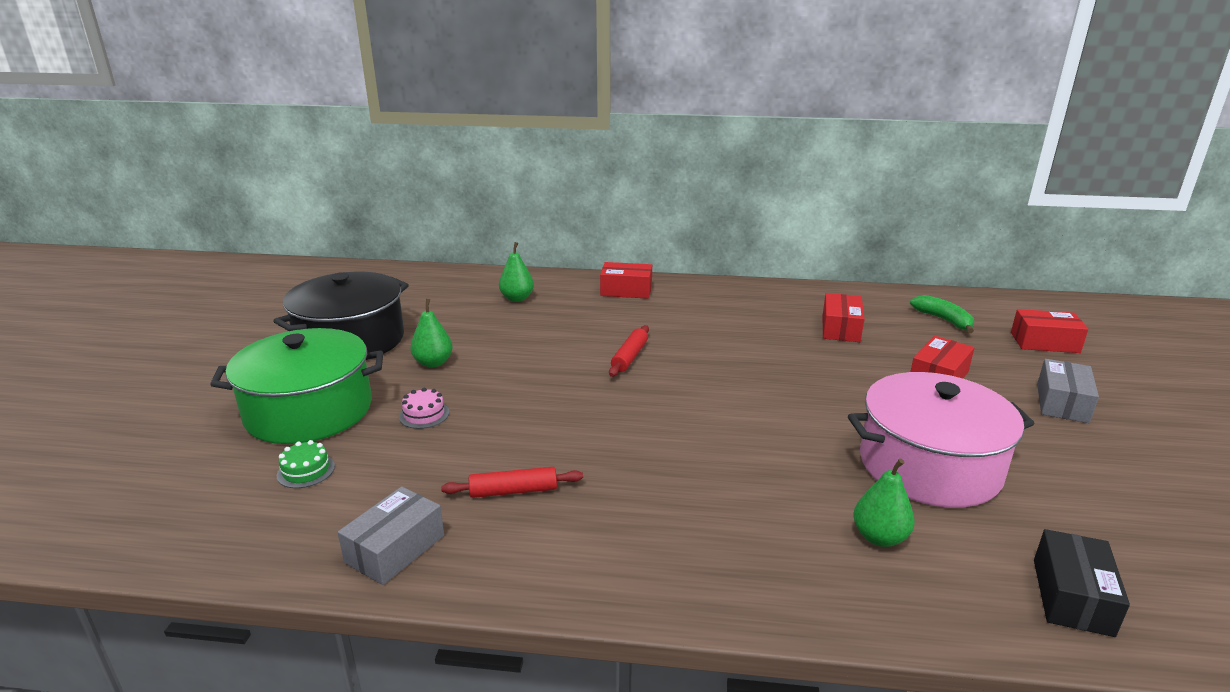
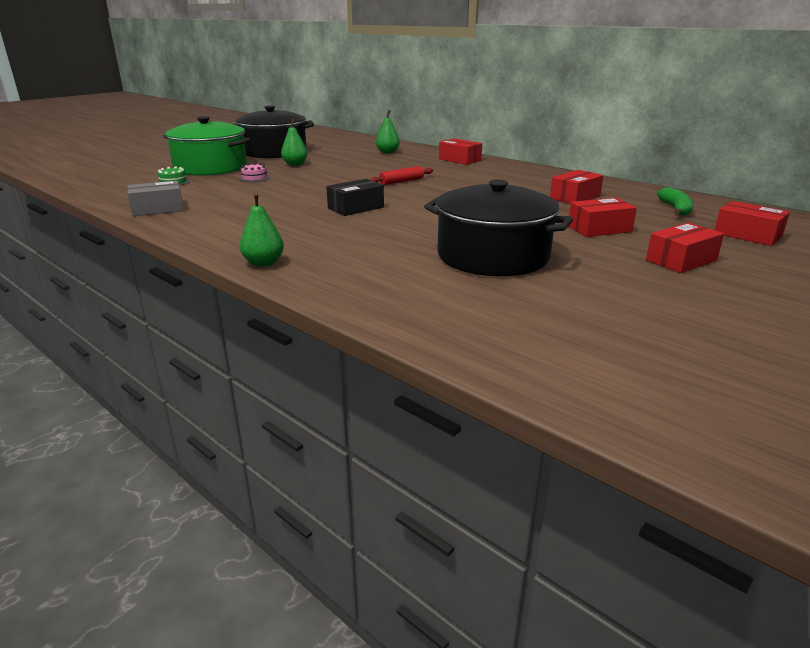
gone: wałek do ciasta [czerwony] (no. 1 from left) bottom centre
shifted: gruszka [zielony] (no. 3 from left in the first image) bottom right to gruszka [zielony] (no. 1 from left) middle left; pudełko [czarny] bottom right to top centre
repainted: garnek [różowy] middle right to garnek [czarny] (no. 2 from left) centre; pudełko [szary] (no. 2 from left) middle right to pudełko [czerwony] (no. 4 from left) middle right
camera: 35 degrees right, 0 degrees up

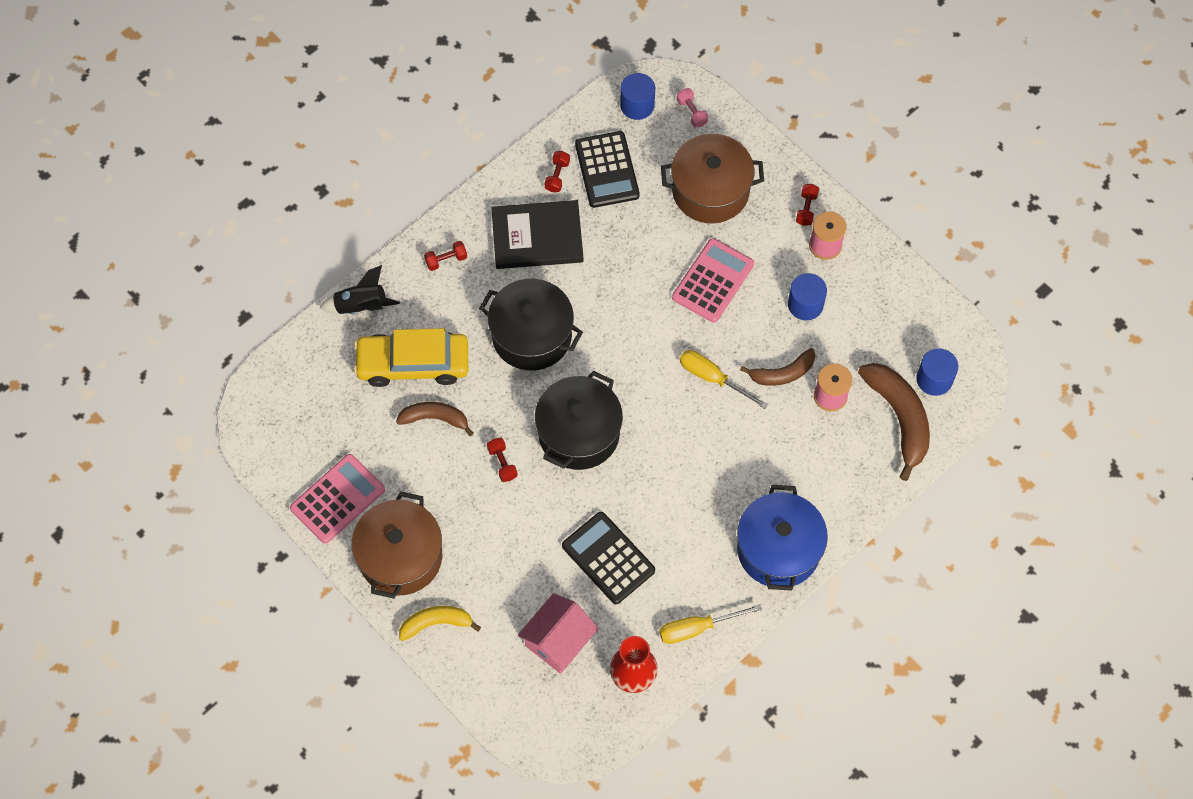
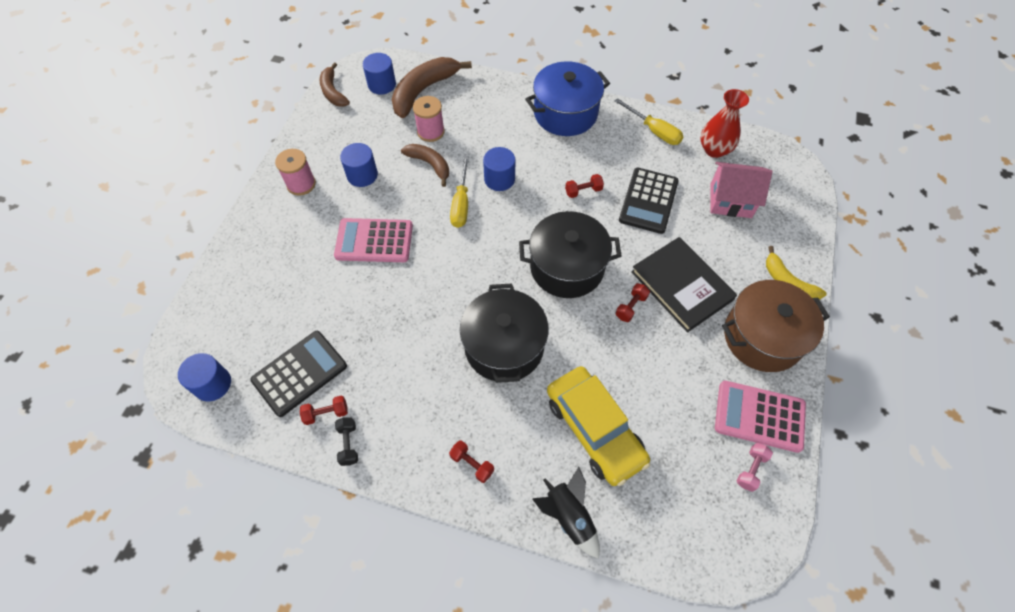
gone: garnek [brązowy] (no. 2 from left) top centre
new: hantel [czarny] bottom centre; walec [niebieski] (no. 4 from left) top centre
shifted: banan [brązowy] (no. 1 from left) centre to top left; książka [czarny] top centre to middle right; hantel [różowy] top centre to bottom right; hantel [czerwony] (no. 4 from left in the first image) top right to hantel [czerwony] (no. 3 from left) top centre
camera: 120 degrees left, 5 degrees down

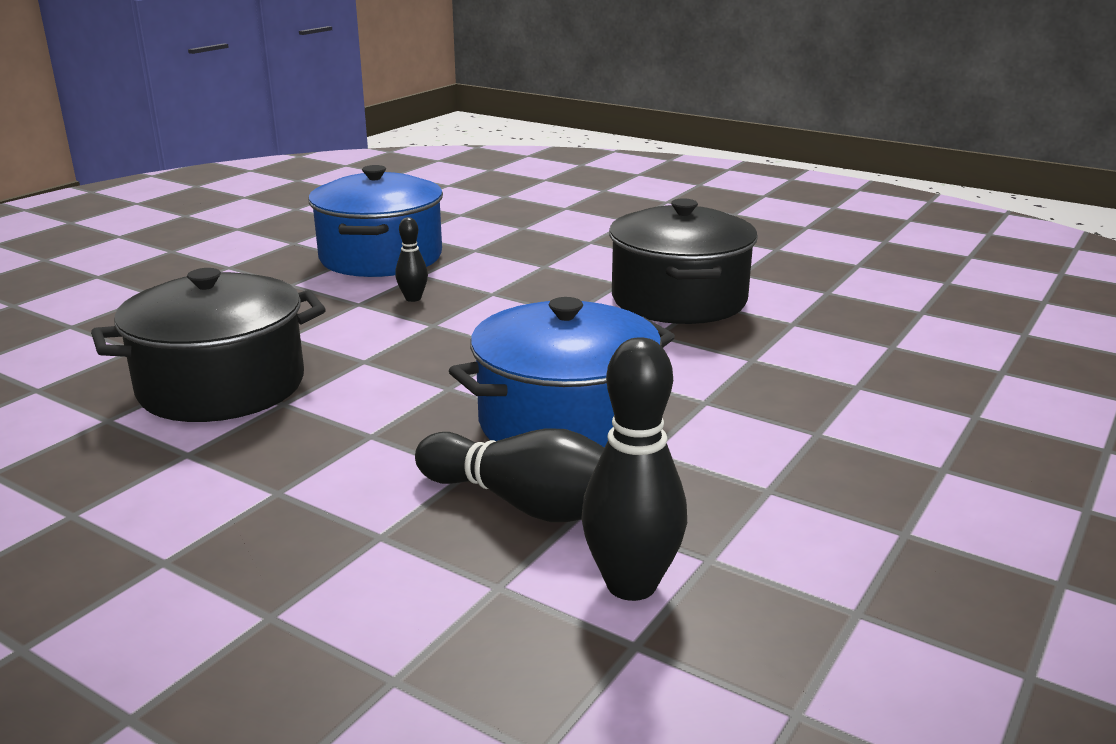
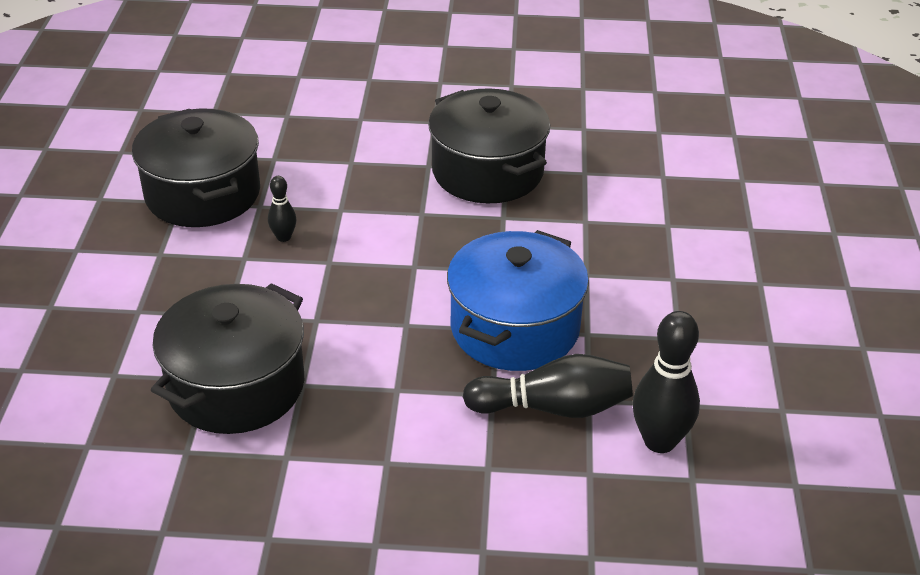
repainted: garnek [niebieski] (no. 1 from left) top centre to garnek [czarny] (no. 1 from left) top left
camera: 30 degrees left, 15 degrees up

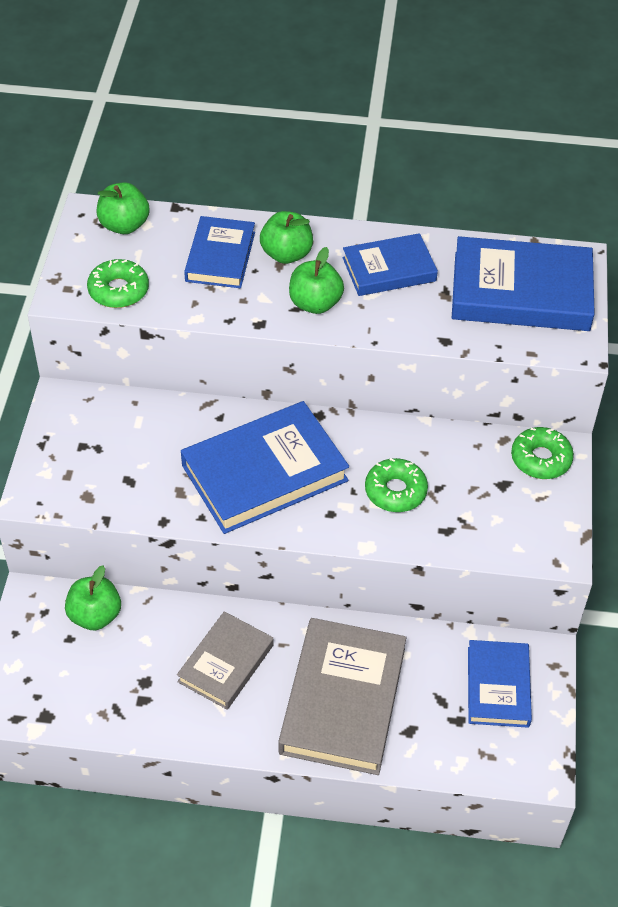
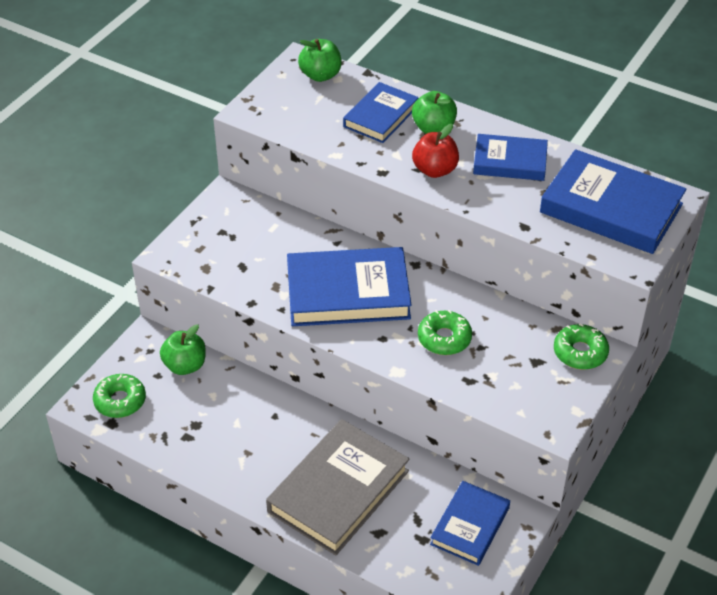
gone: książka [szary] (no. 1 from left) bottom centre
shifted: donut [zielony] (no. 1 from left) top left to middle left
repainted: jabłko [zielony] (no. 4 from left) top centre to jabłko [czerwony] top centre
camera: 25 degrees right, 5 degrees down

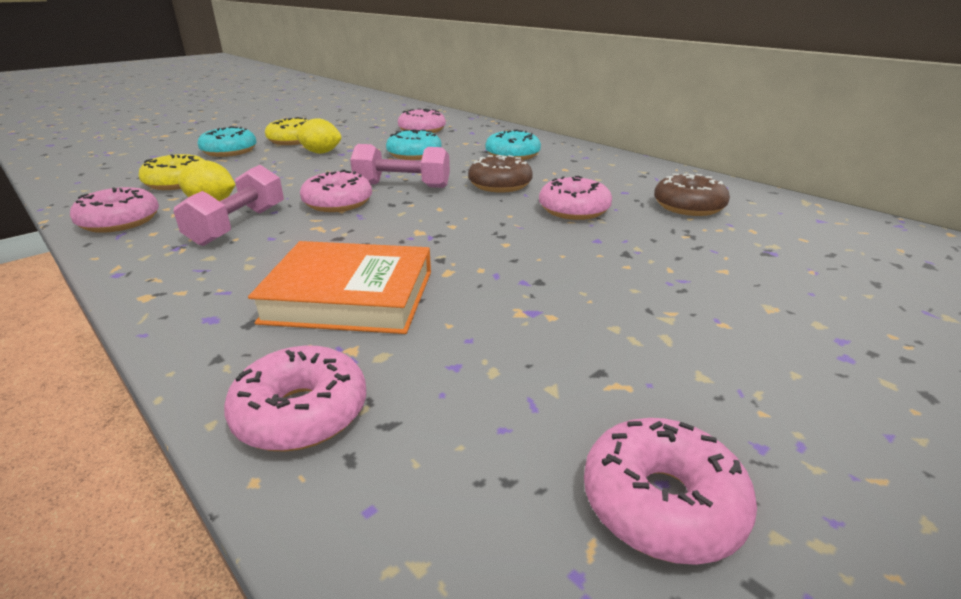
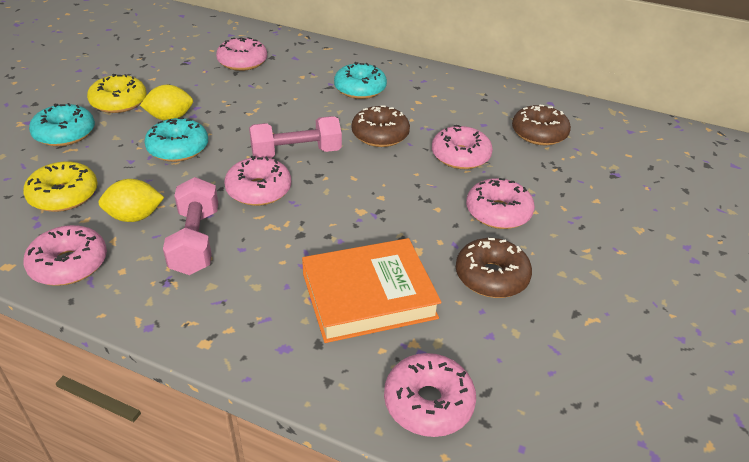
new: donut [brązowy] (no. 2 from left) centre
shifted: donut [turkusowy] (no. 2 from left) top centre to top left; donut [różowy] (no. 6 from left) bottom right to middle right
camera: 25 degrees left, 10 degrees up

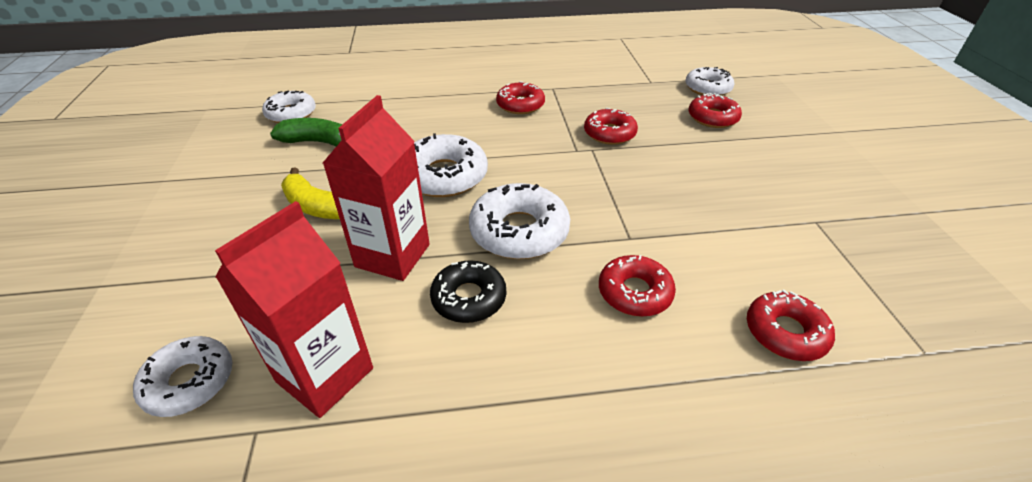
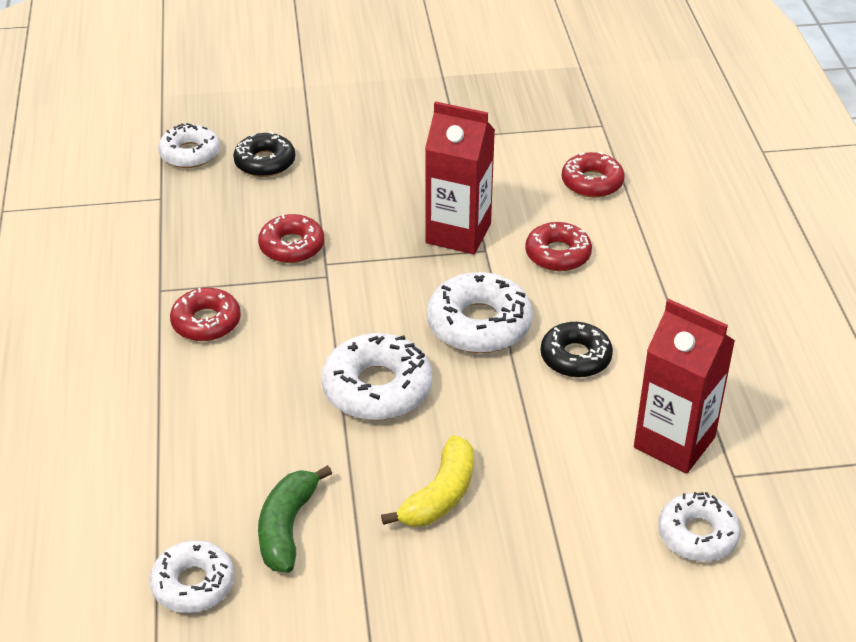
shifted: karton mleka [czerwony] (no. 2 from left in the first image) centre to karton mleka [czerwony] (no. 1 from left) top centre
repainted: donut [czerwony] (no. 4 from left) top right to donut [czarny] (no. 1 from left) top left
camera: 90 degrees left, 0 degrees up

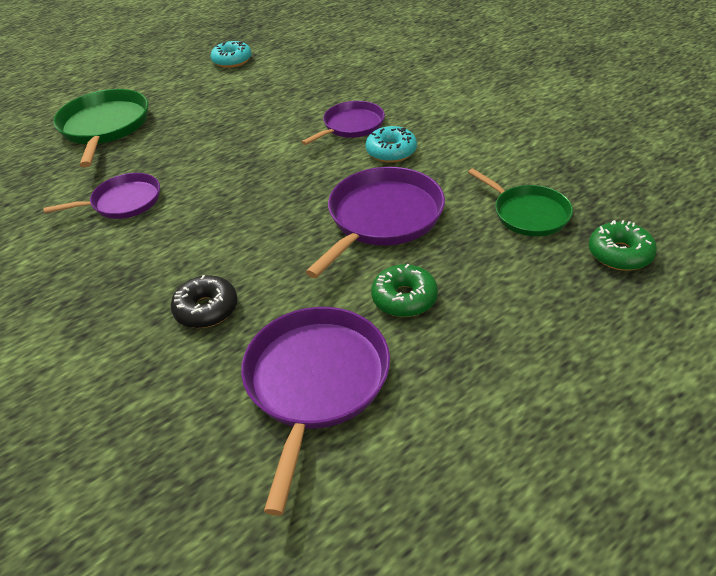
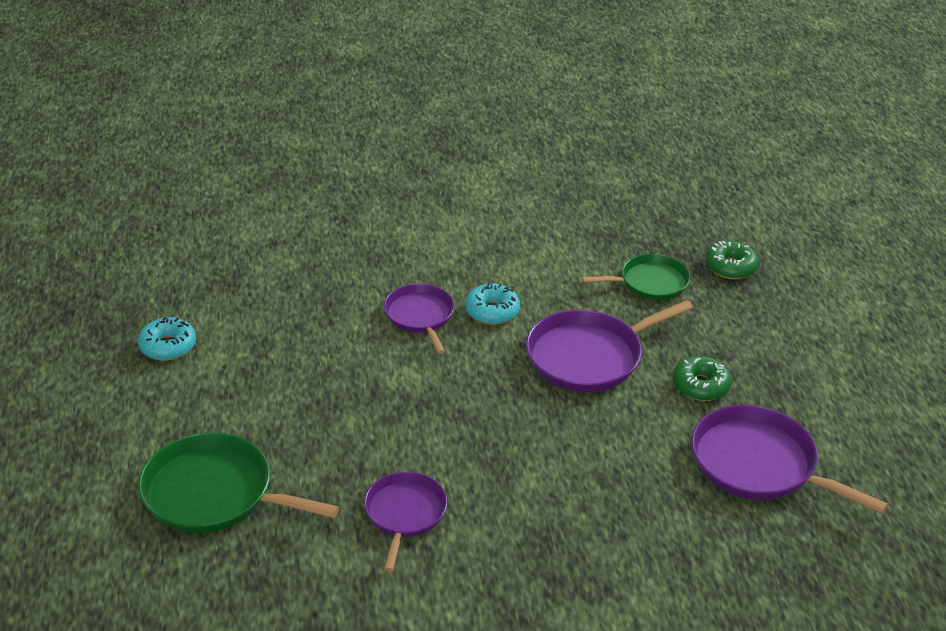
gone: donut [czarny] middle left
rotated: patelnia [fioletowy] (no. 4 from left in the first image) centre = centre 90 degrees counterclockwise
camera: 65 degrees left, 5 degrees down

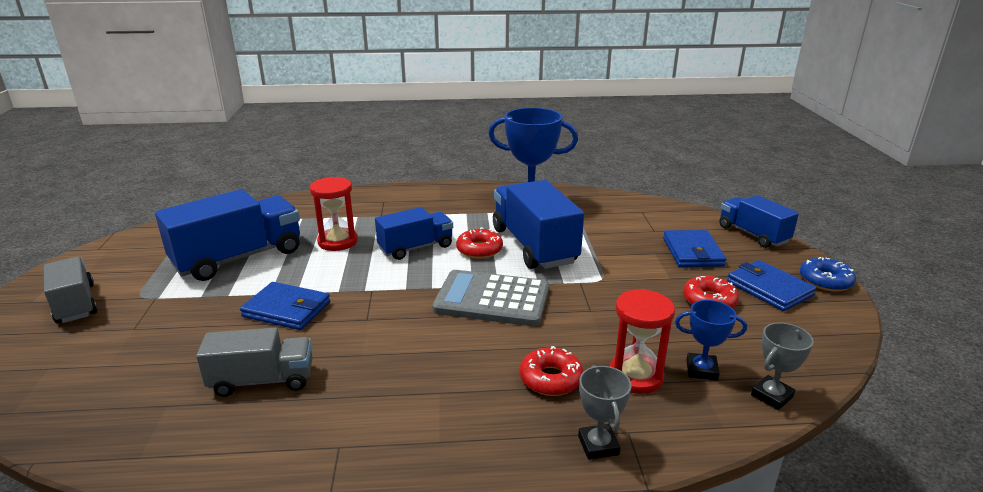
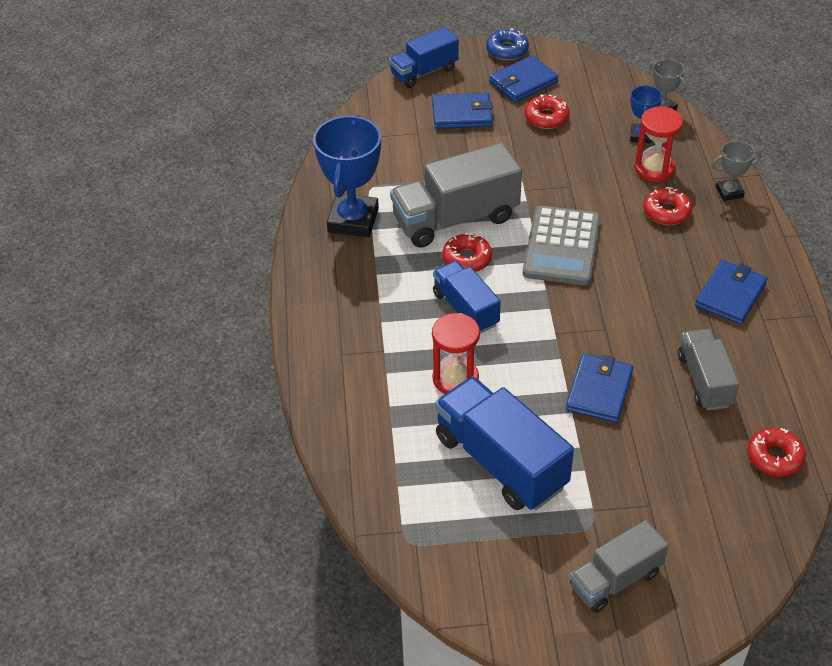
new: portfel [niebieski] (no. 4 from left) middle right; donut [czerwony] (no. 4 from left) bottom right
repainted: ciężarówka [niebieski] (no. 3 from left) centre to ciężarówka [szary] (no. 1 from left) top centre
camera: 90 degrees left, 20 degrees up

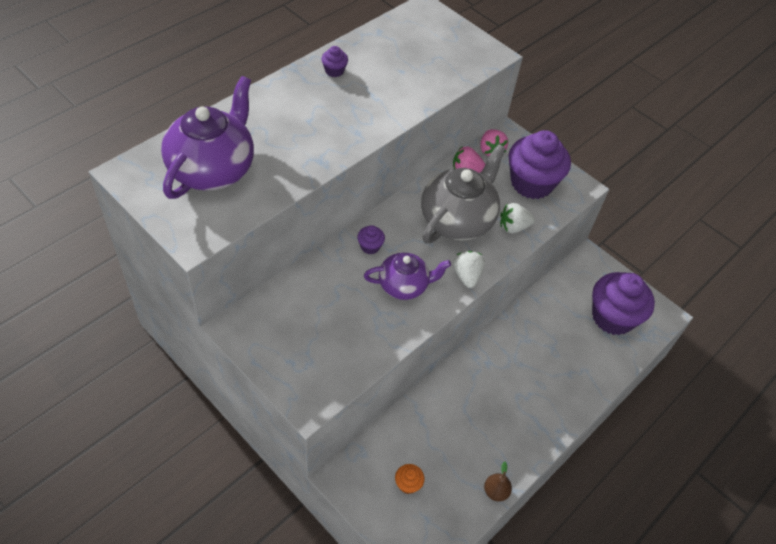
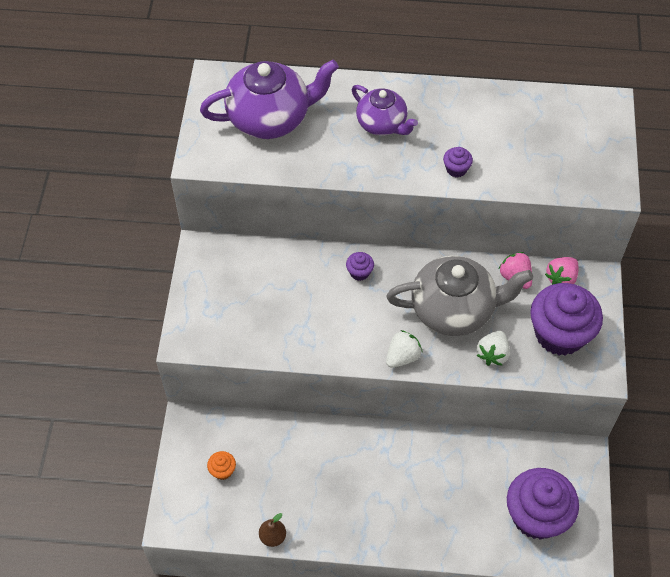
shifted: muffinka [fioletowy] (no. 1 from left in the first image) top centre to muffinka [fioletowy] (no. 2 from left) top right; imbryk [fioletowy] (no. 2 from left) centre to top centre
rotated: truskawka [biały] (no. 2 from left) centre = middle right 105 degrees counterclockwise
camera: 55 degrees right, 5 degrees up

